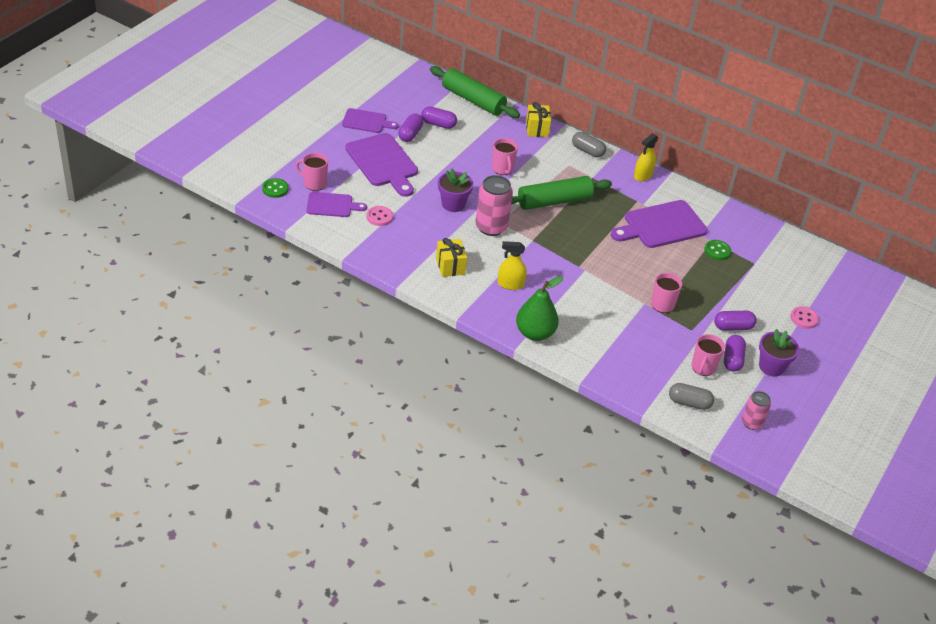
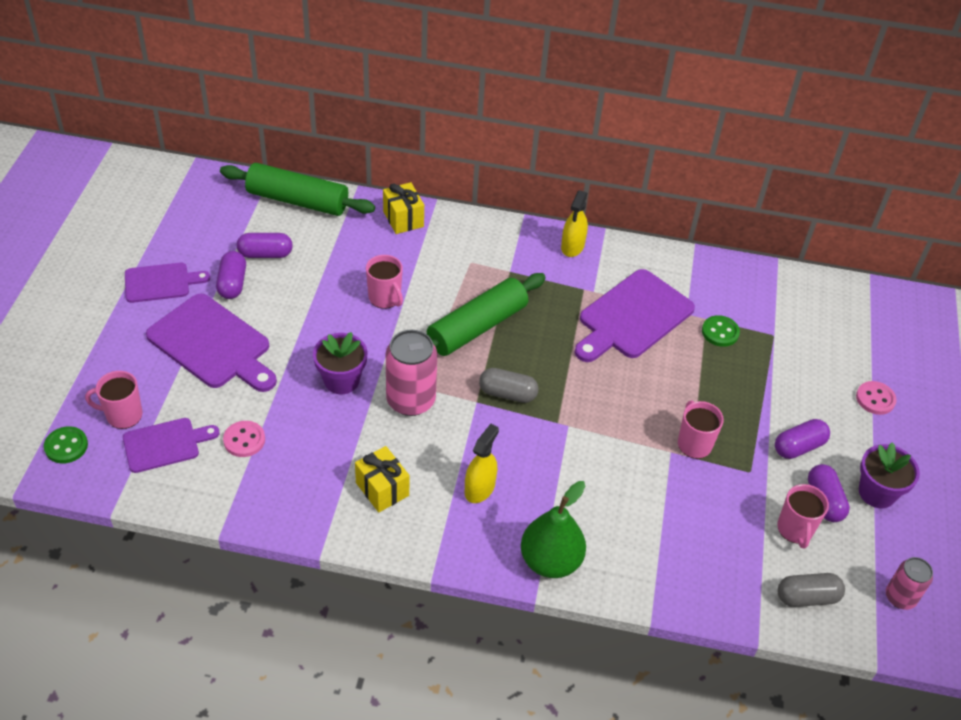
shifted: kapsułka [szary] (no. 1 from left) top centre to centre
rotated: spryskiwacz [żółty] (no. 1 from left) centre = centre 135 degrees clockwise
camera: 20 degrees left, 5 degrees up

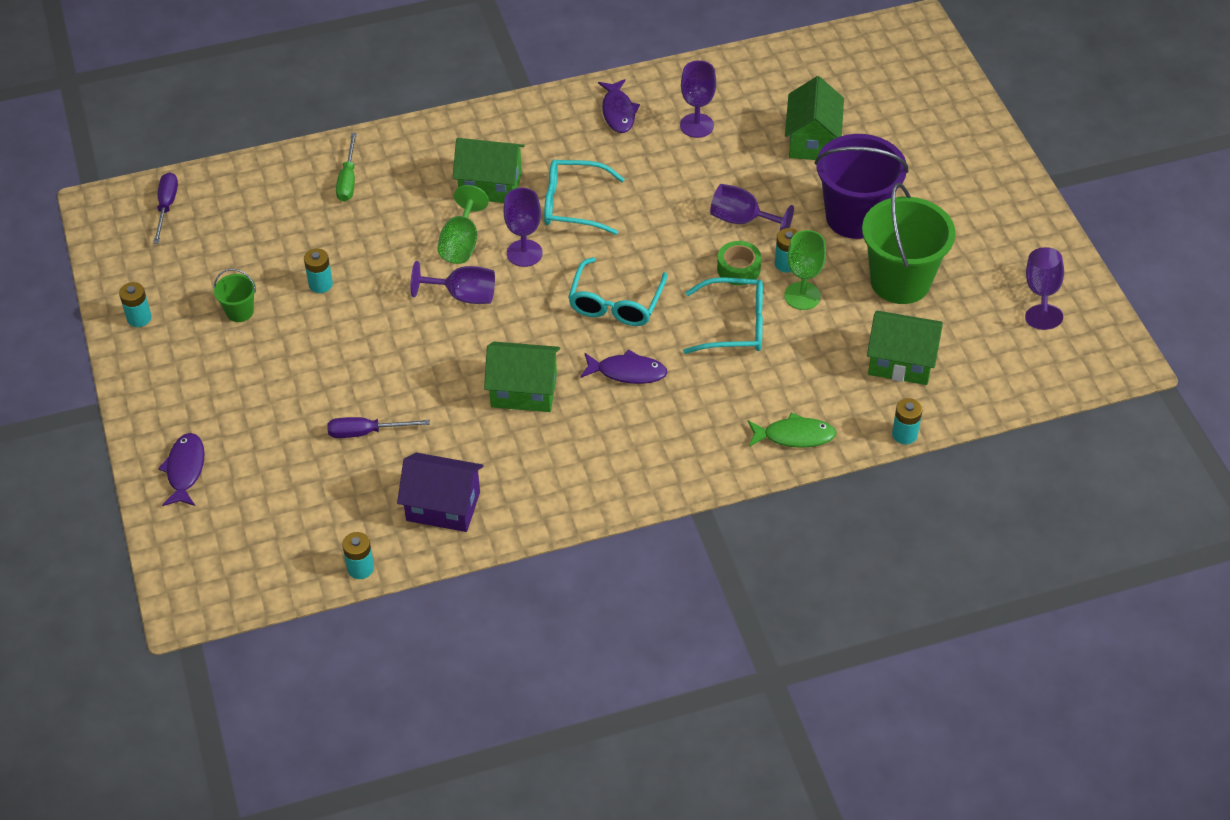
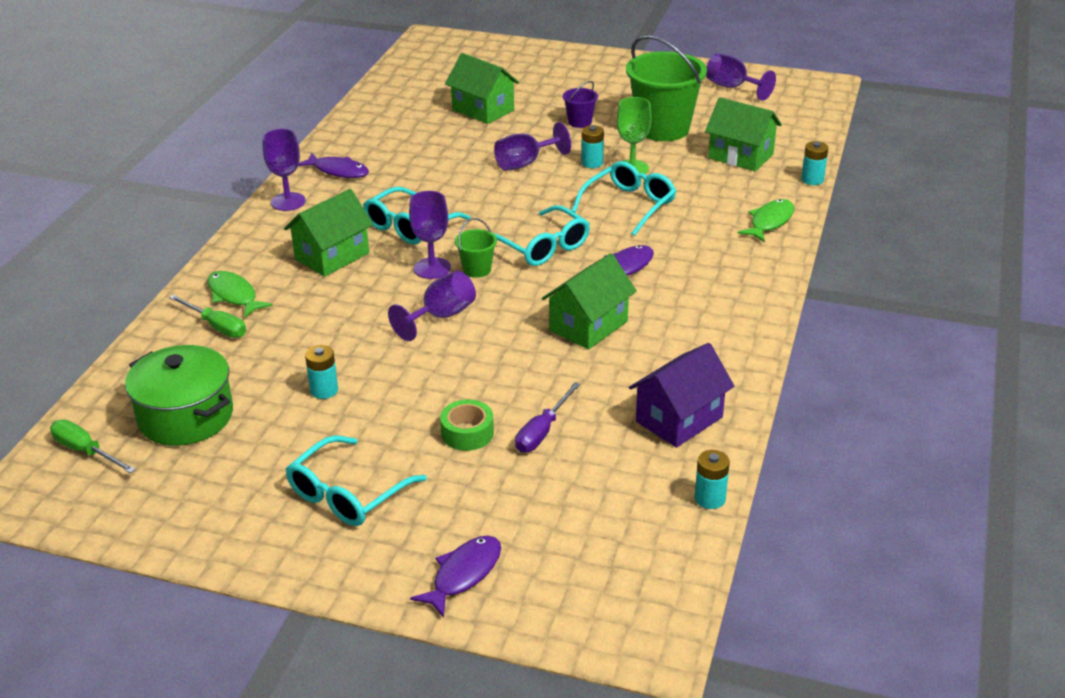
gone: bateria [turkusowy] (no. 1 from left) middle left; kielich [zielony] (no. 1 from left) top centre
new: garnek [zielony] middle left; ryba [zielony] (no. 1 from left) middle left; okulary [turkusowy] (no. 1 from left) bottom centre
shifted: wiadro [zielony] (no. 1 from left) middle left to centre; kielich [fioletowy] (no. 3 from left in the first image) top centre to kielich [fioletowy] (no. 1 from left) top left; taśma klejąca [zielony] top centre to centre
repainted: śrubokręt [fioletowy] (no. 1 from left) top left to śrubokręt [zielony] (no. 1 from left) middle left
rotated: ryba [fioletowy] (no. 1 from left in the first image) middle left = bottom centre 90 degrees clockwise; domek [zielony] (no. 4 from left) middle right = top right 75 degrees clockwise
scaled: wiadro [fioletowy] top right = top centre x0.45
camera: 55 degrees left, 15 degrees down

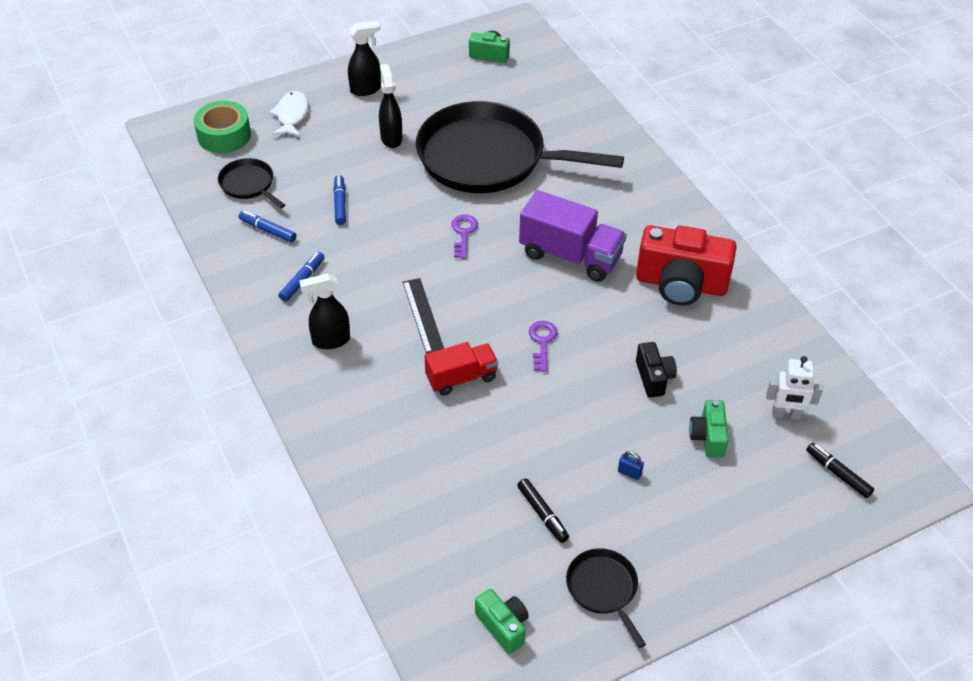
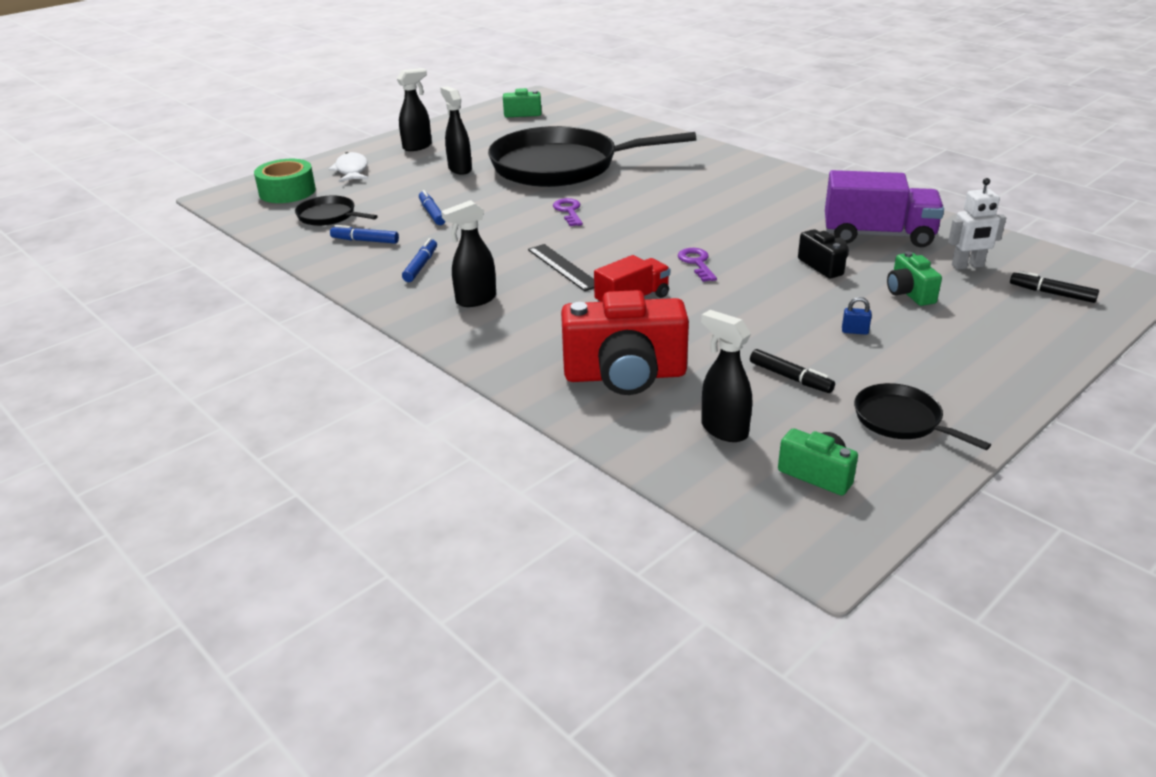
new: spryskiwacz [czarny] (no. 4 from left) centre
shifted: ciężarówka [fioletowy] centre to top right; aparat fotograficzny [czerwony] middle right to centre
camera: 15 degrees left, 15 degrees down

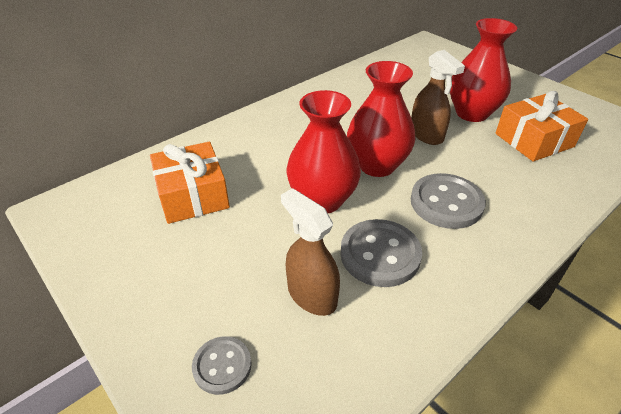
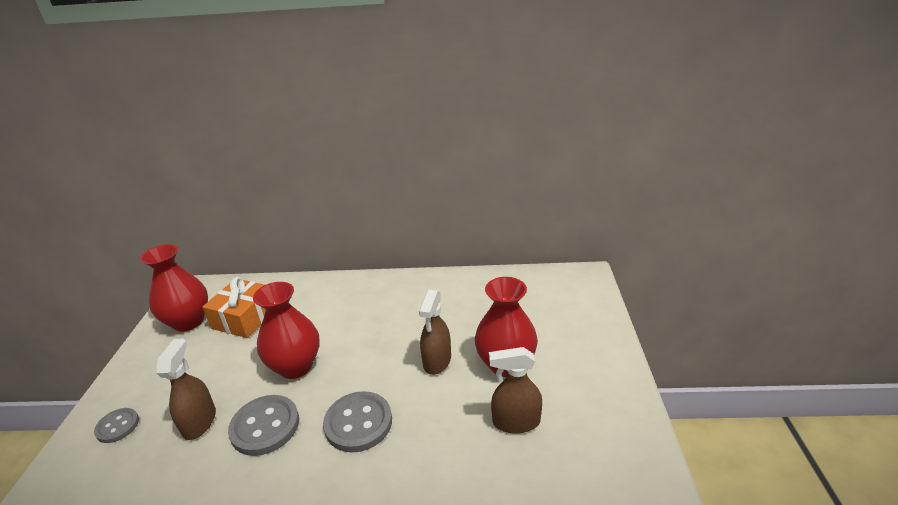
shifted: wazon [czerwony] (no. 2 from left in the first image) top centre to wazon [czerwony] (no. 1 from left) middle left
swapped: prezent [pomarańczowy] (no. 2 from left) top right to spryskiwacz [brązowy] (no. 3 from left) bottom centre
camera: 45 degrees right, 10 degrees down

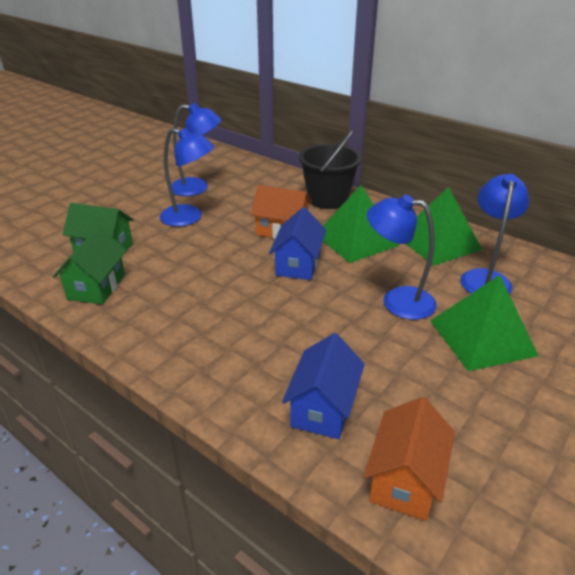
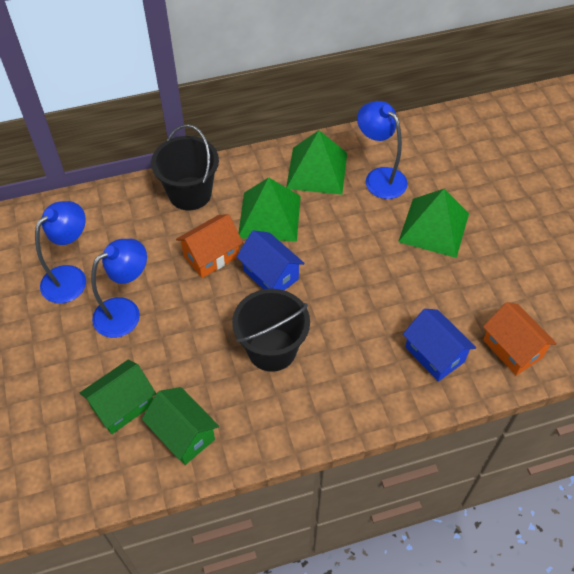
gone: lampka [niebieski] (no. 3 from left) middle right
new: wiadro [czarny] (no. 2 from left) centre
camera: 55 degrees left, 20 degrees up

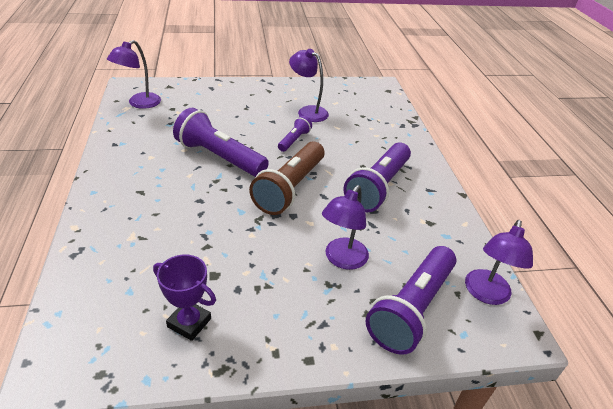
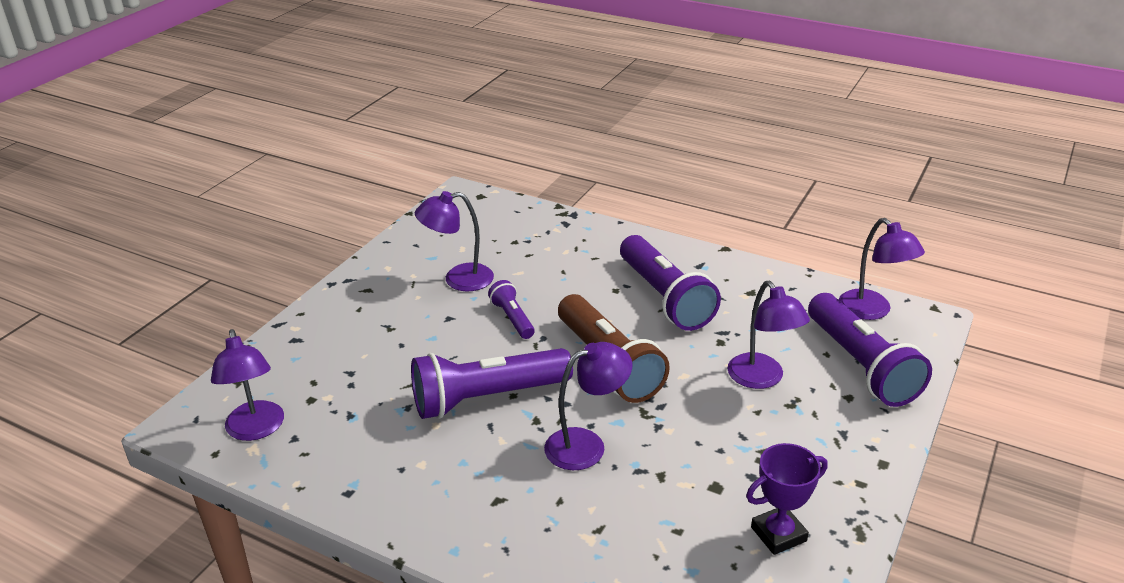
new: lampka [fioletowy] (no. 3 from left) bottom centre
camera: 50 degrees left, 5 degrees down

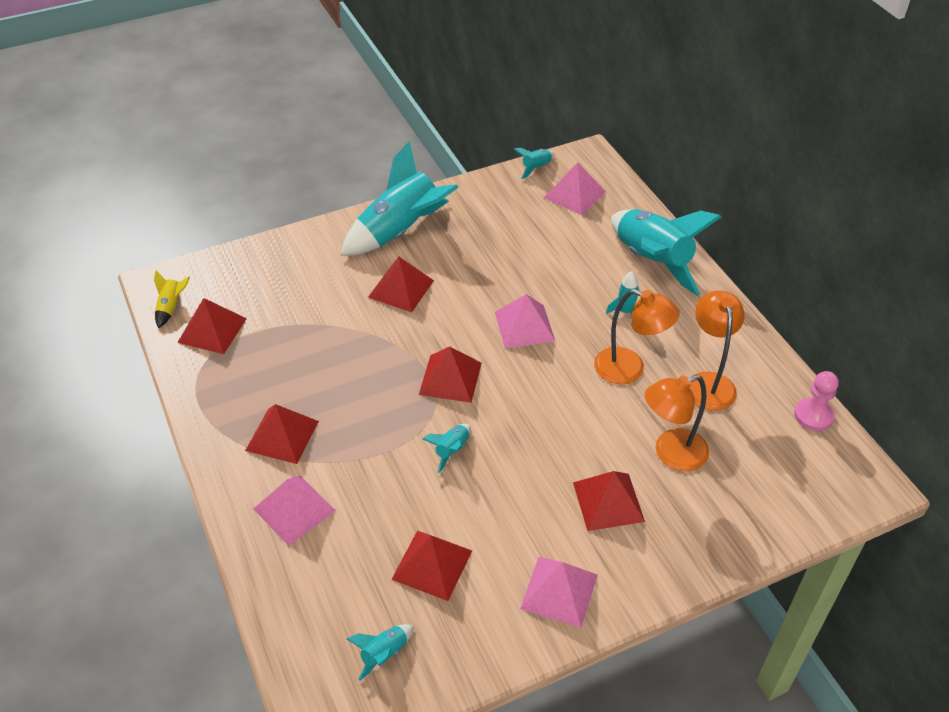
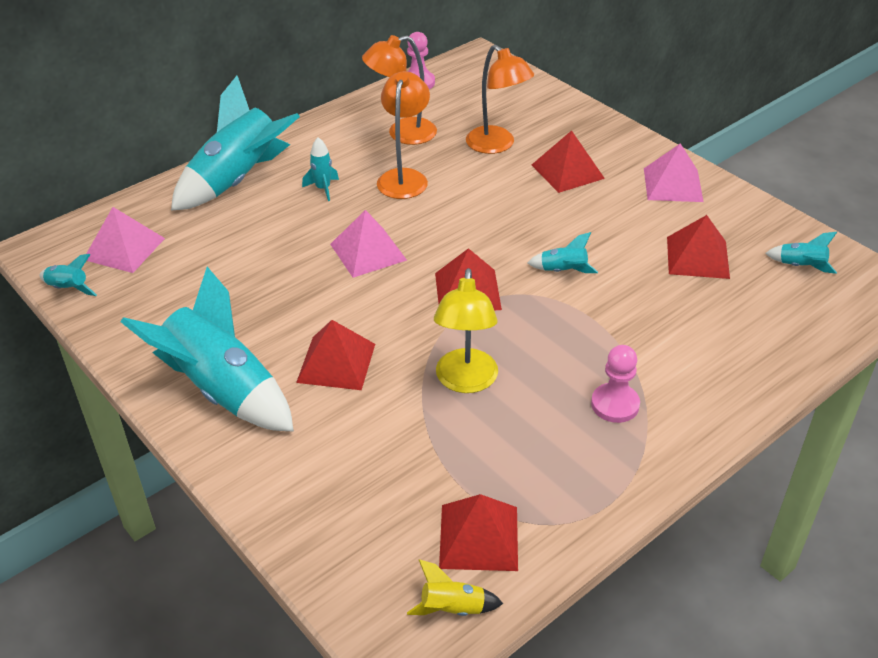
gone: piramida [różowy] (no. 1 from left) bottom left
new: lampka [żółty] centre
swapped: piramida [czerwony] (no. 2 from left) middle left to pionek [różowy] (no. 2 from left) middle right
camera: 105 degrees left, 5 degrees down

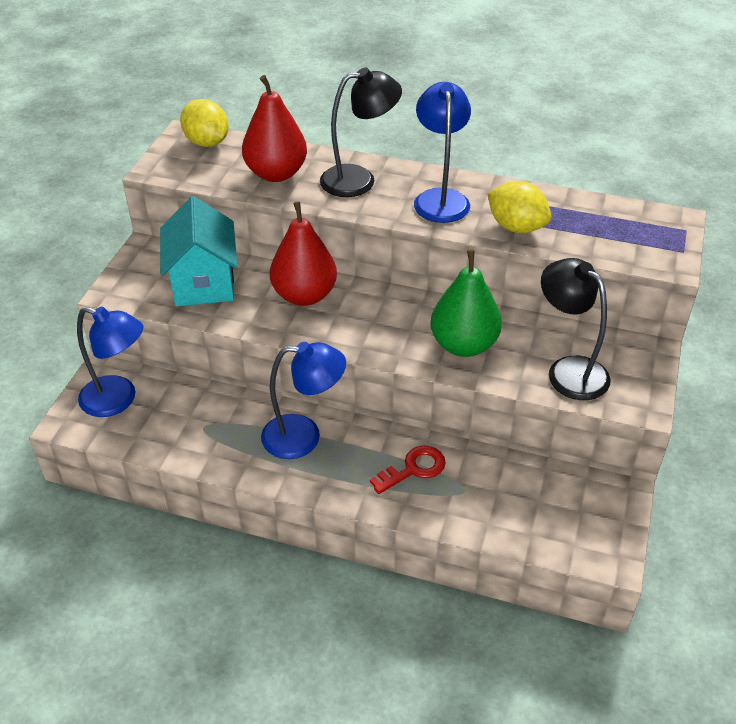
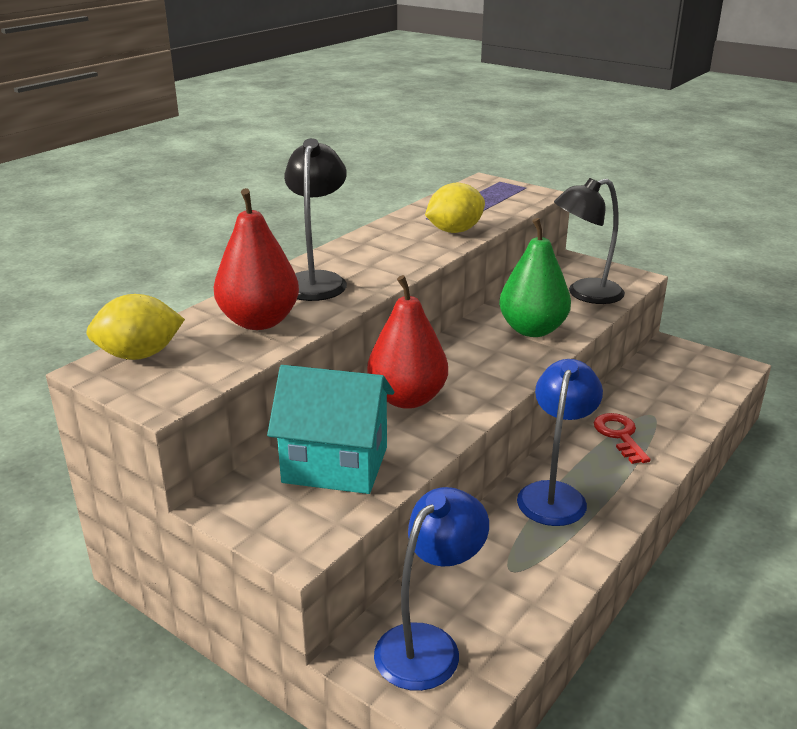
gone: lampka [niebieski] (no. 3 from left) top centre
camera: 70 degrees left, 15 degrees down

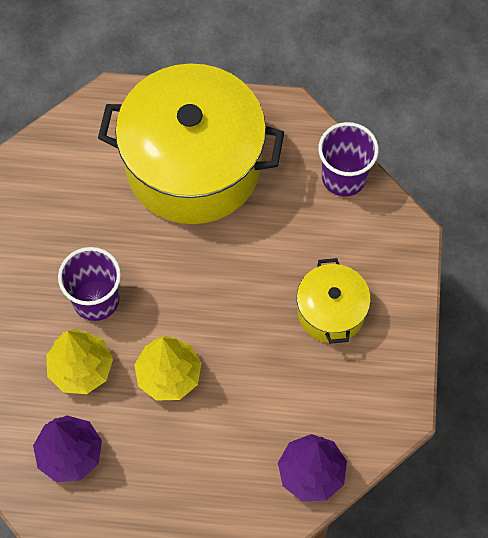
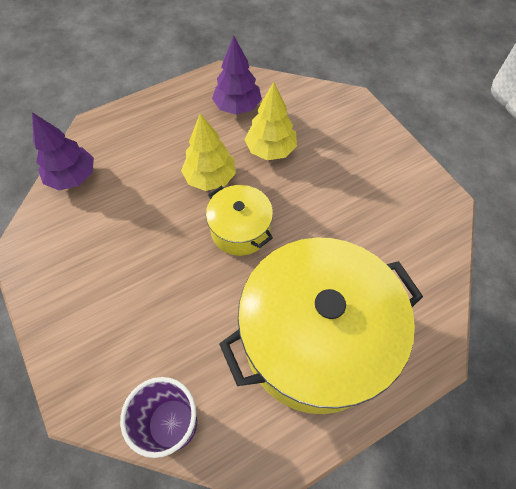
gone: szklanka [fioletowy] (no. 1 from left) middle left
shifted: garnek [żółty] (no. 2 from left in the first image) middle right to garnek [żółty] (no. 1 from left) centre
camera: 145 degrees right, 5 degrees down

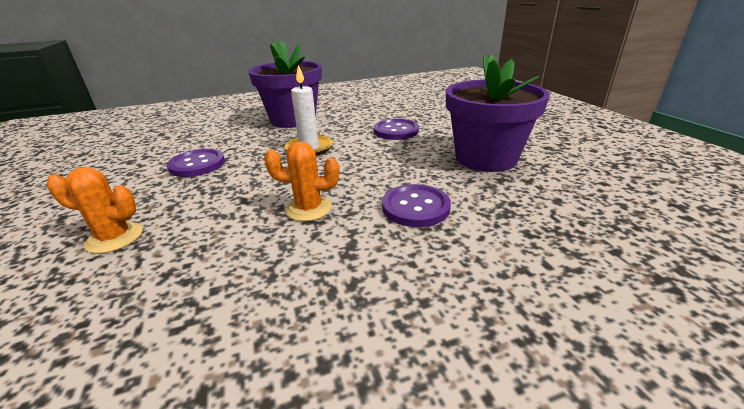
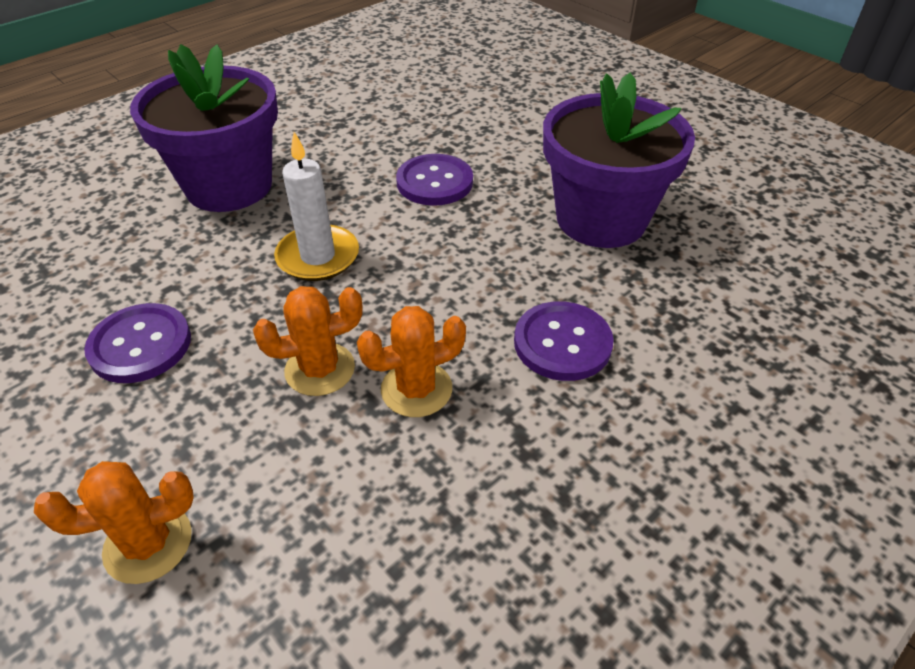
new: kaktus [pomarańczowy] (no. 2 from left) centre
camera: 25 degrees left, 15 degrees up

